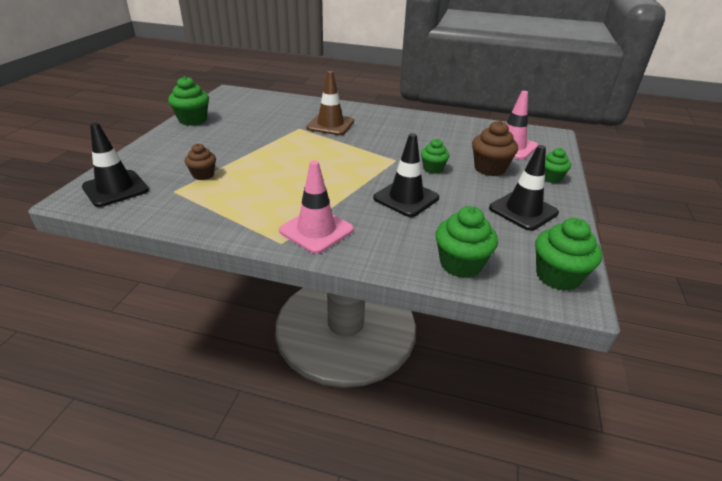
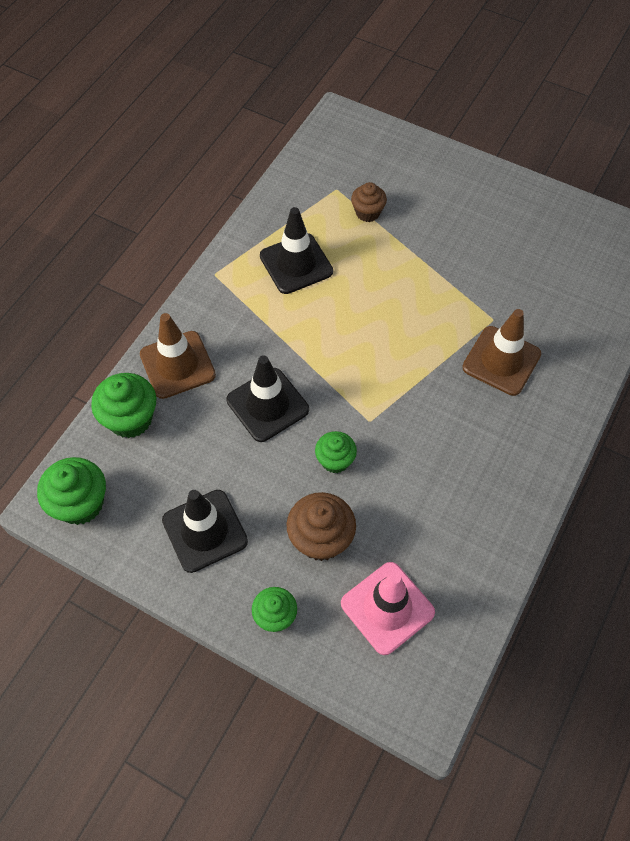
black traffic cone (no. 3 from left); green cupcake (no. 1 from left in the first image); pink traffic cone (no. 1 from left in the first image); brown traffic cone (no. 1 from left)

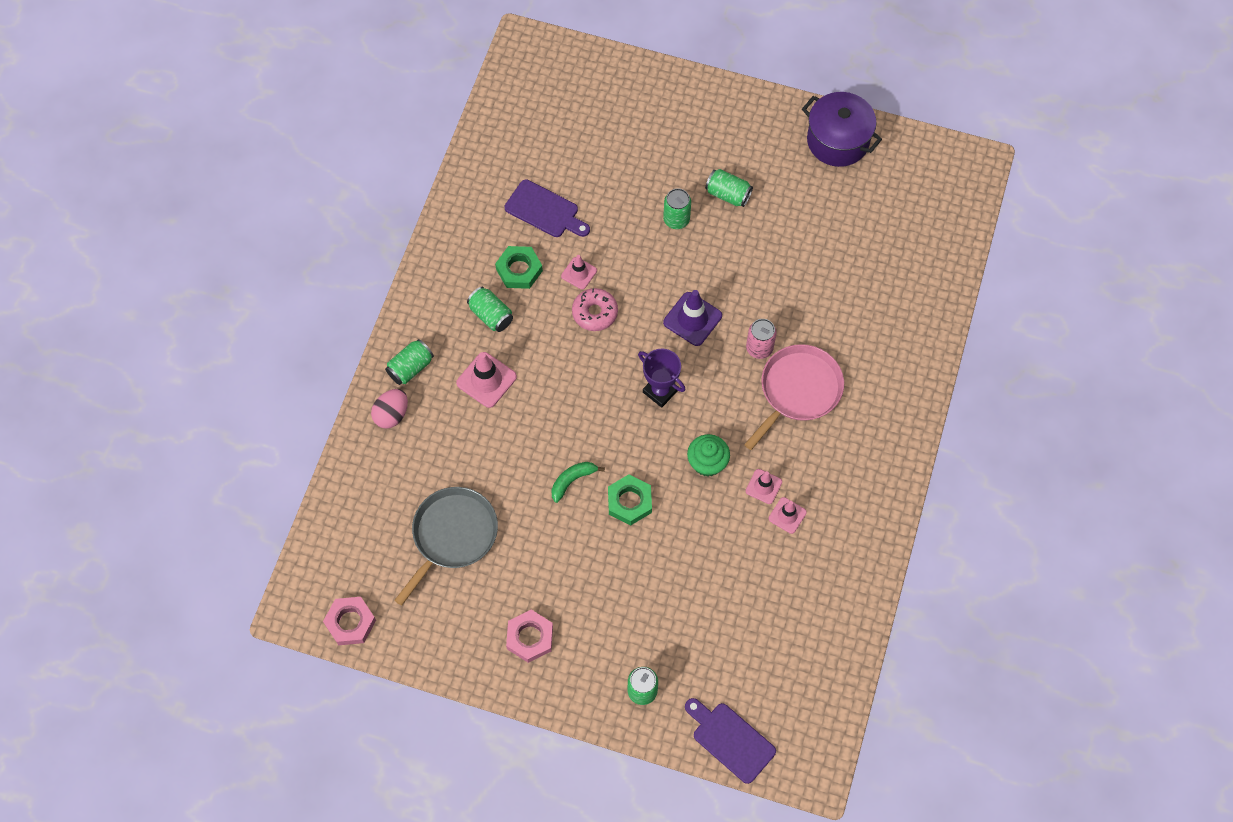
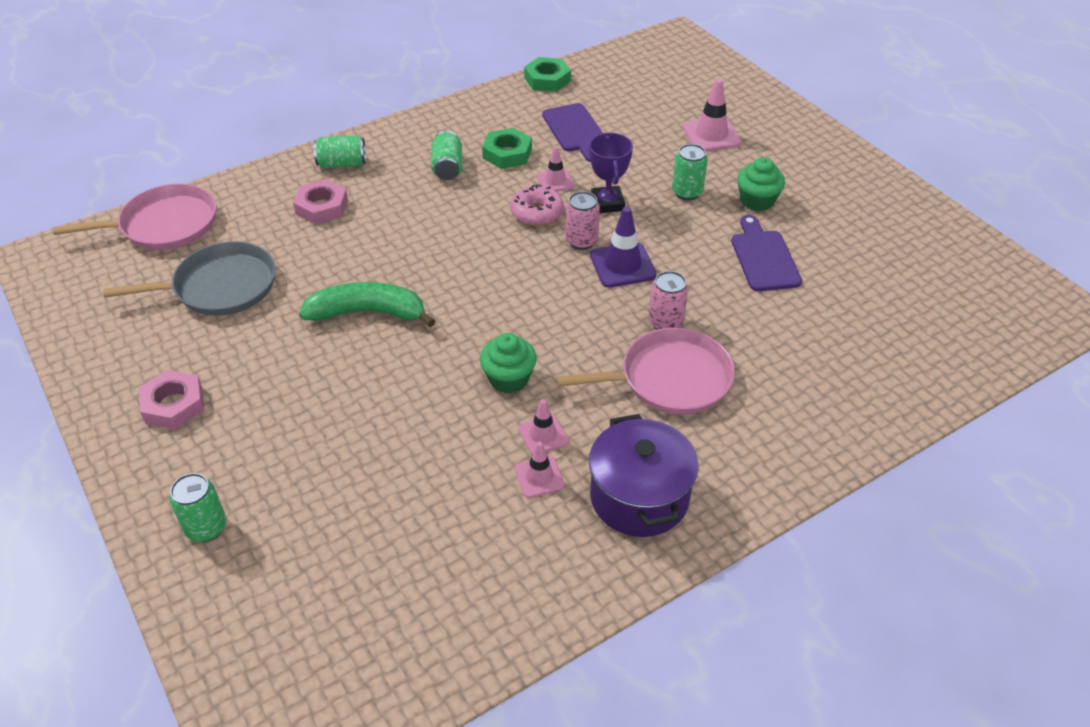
pink nut (no. 2 from left); pink egg; pink traffic cone (no. 4 from left); green banana; green nut (no. 2 from left); purple trophy; purple cutting board (no. 2 from left); green cupcake (no. 2 from left); purple pot; pink pan (no. 1 from left); pink can (no. 1 from left)

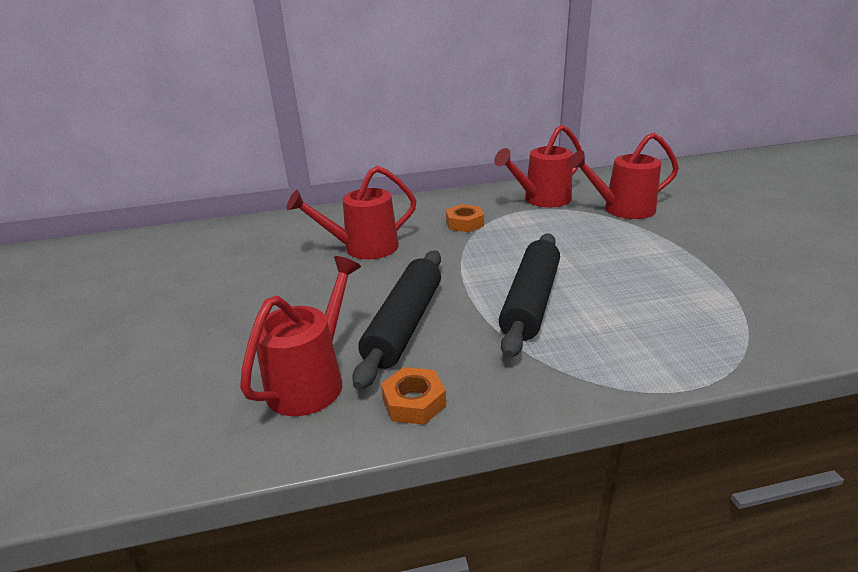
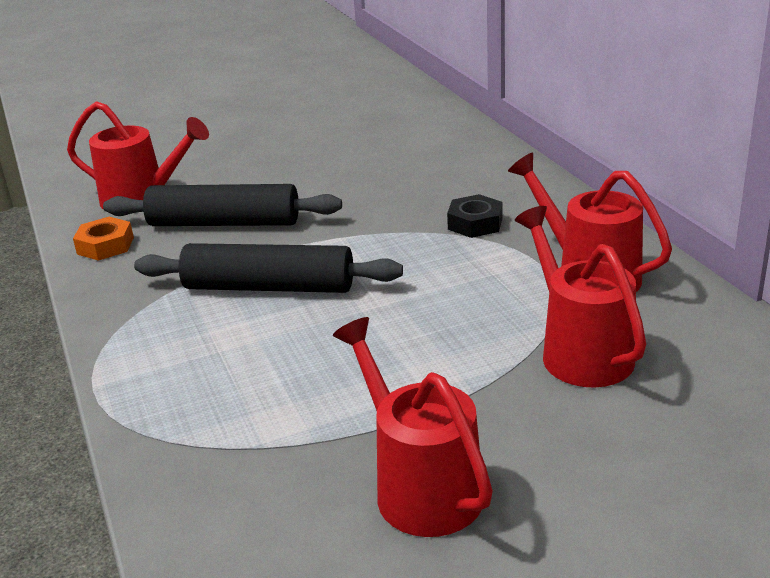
red watering can (no. 2 from left); black nut

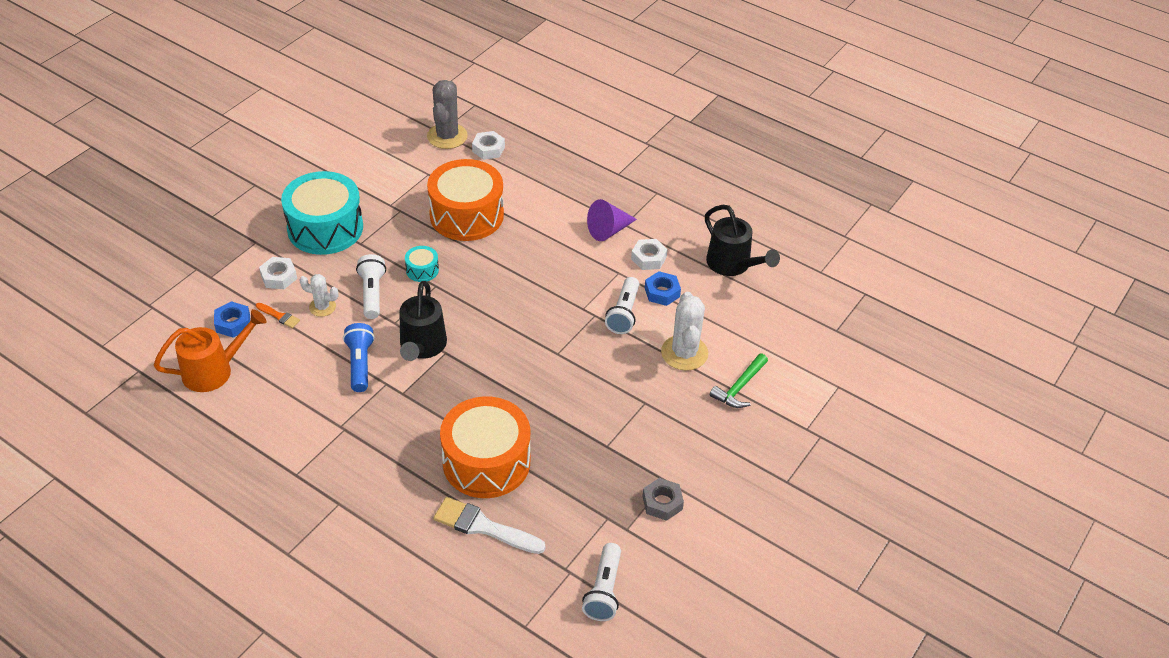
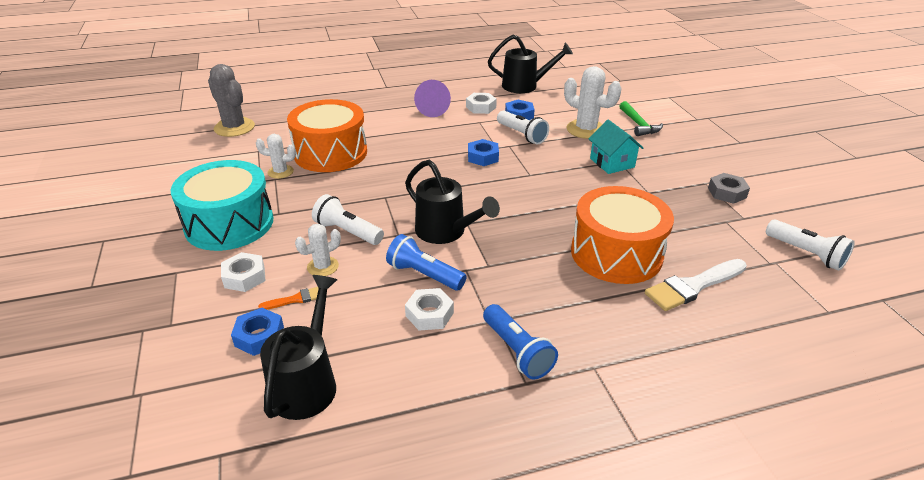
black watering can (no. 1 from left); turquoise drum (no. 2 from left in the first image); white nut (no. 2 from left); white cactus (no. 1 from left); blue nut (no. 2 from left); blue flashlight (no. 2 from left); turquoise house

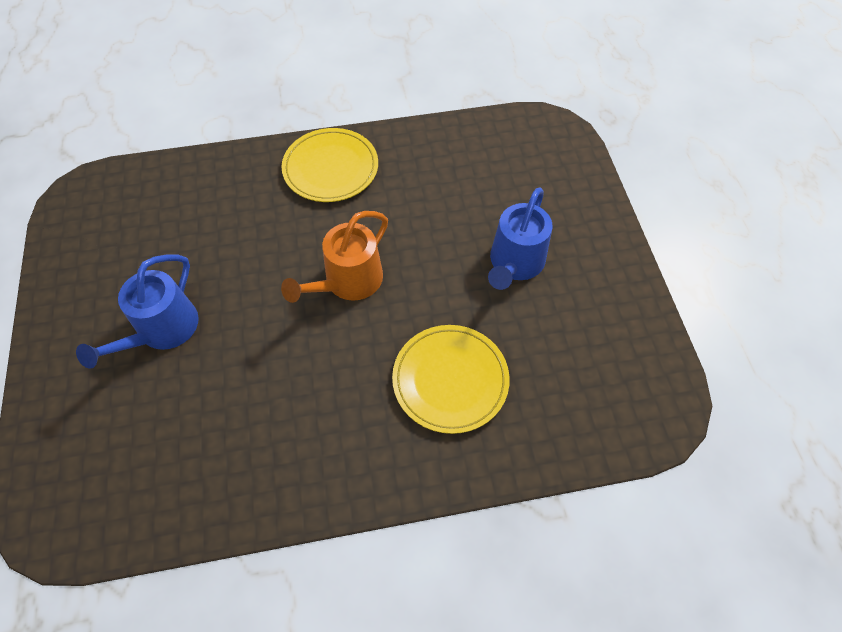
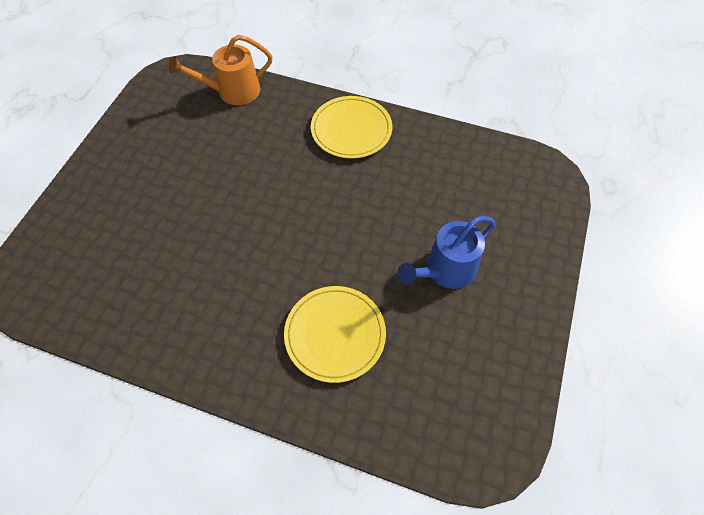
blue watering can (no. 1 from left in the first image); orange watering can

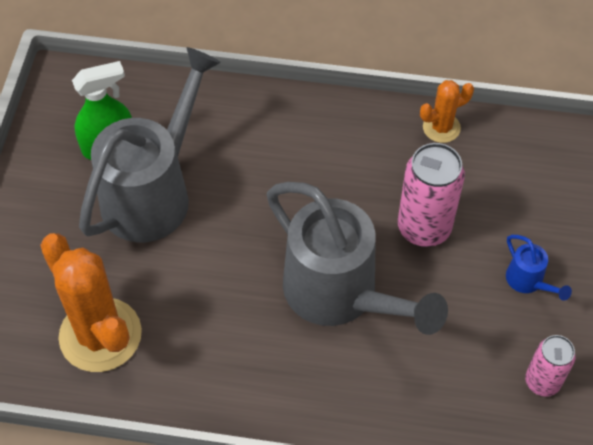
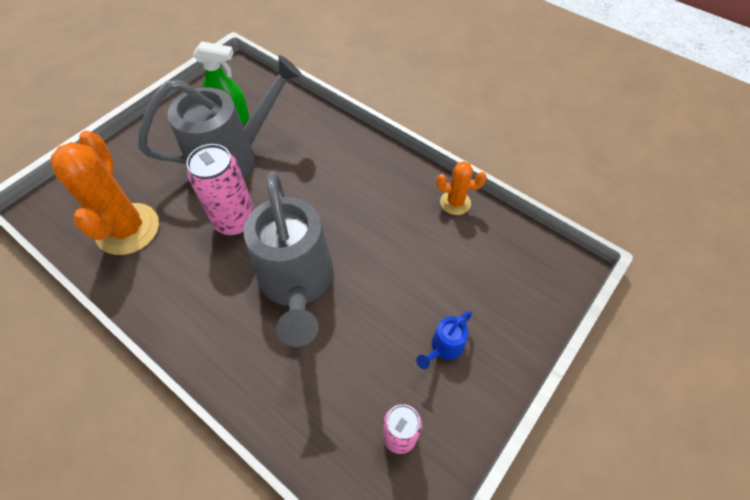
pink can (no. 1 from left); blue watering can

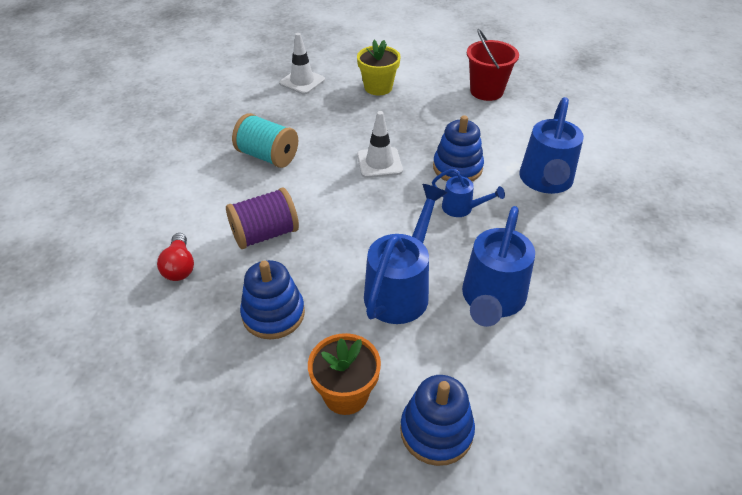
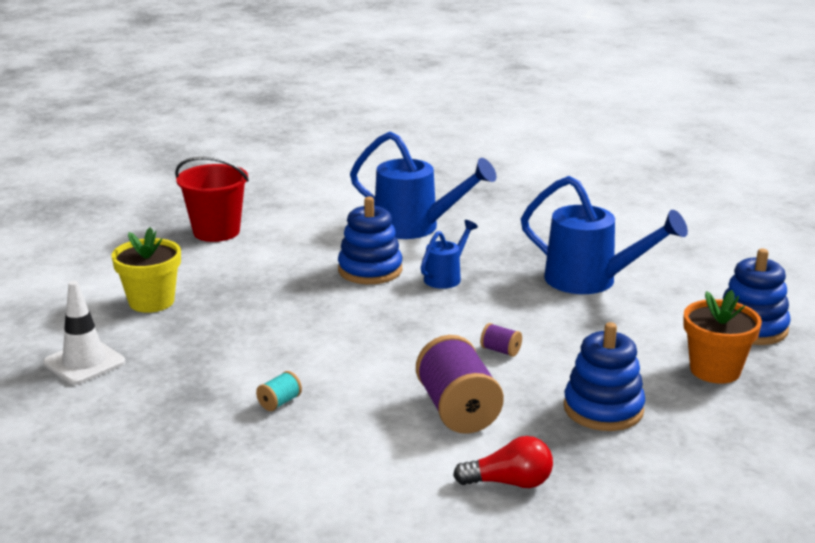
turquoise spool; white traffic cone (no. 2 from left in the first image); blue watering can (no. 1 from left in the first image); purple spool (no. 2 from left)

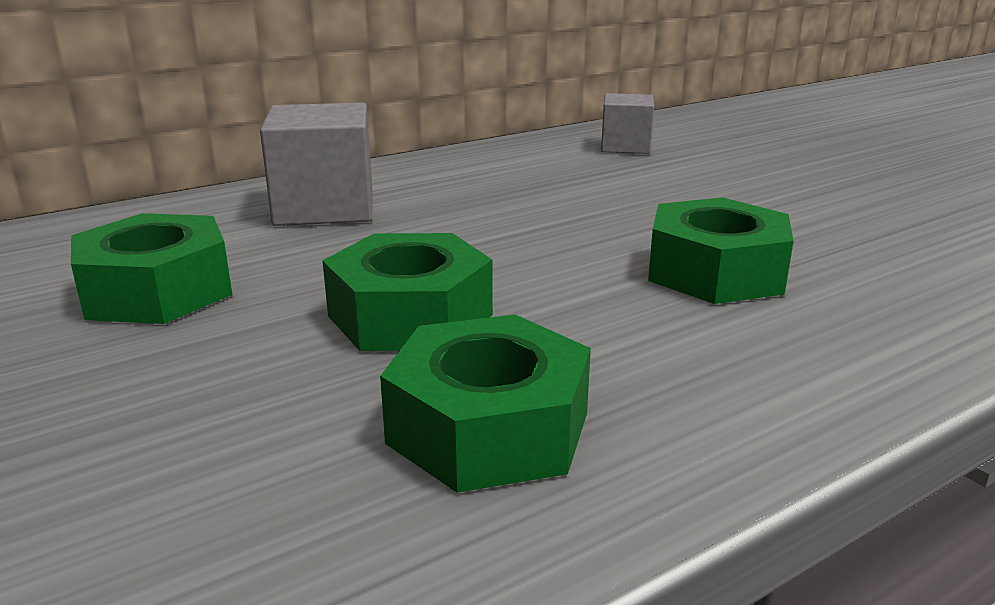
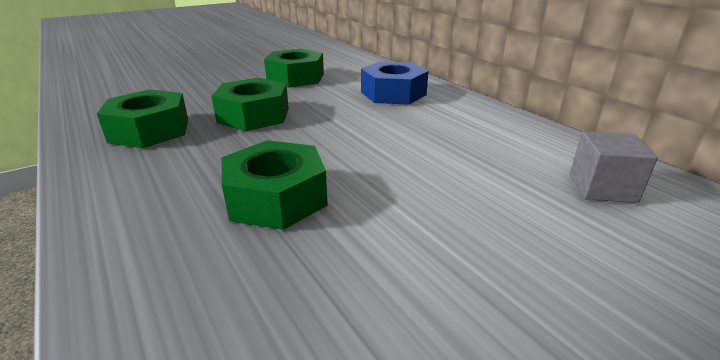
blue nut

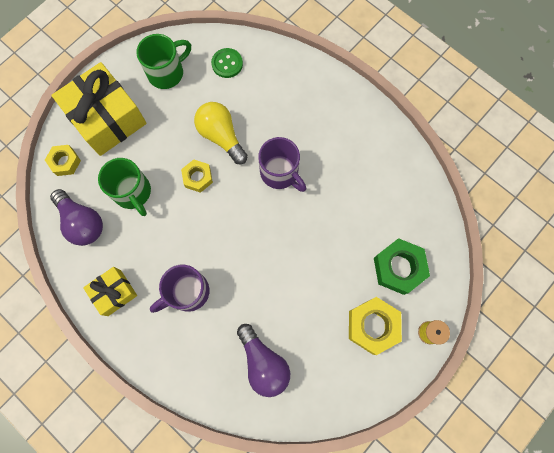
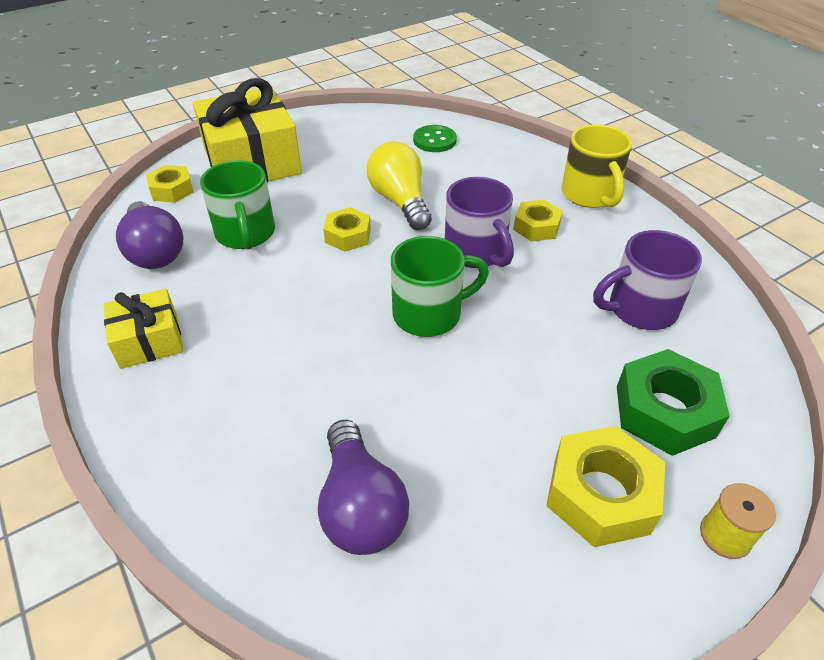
green mug (no. 2 from left); purple mug (no. 2 from left); yellow nut (no. 3 from left); yellow mug

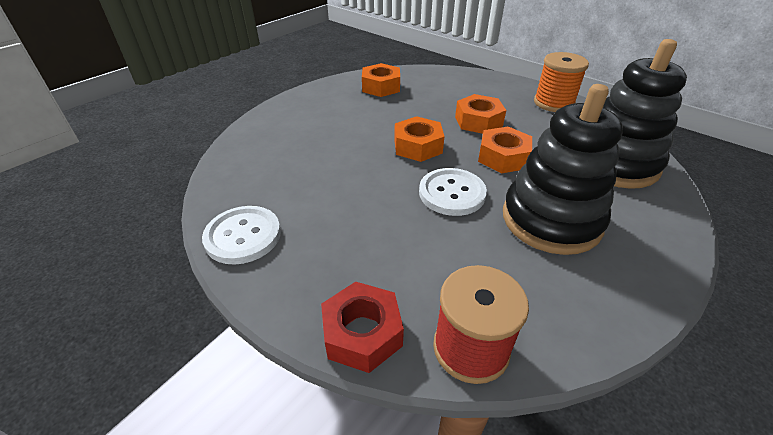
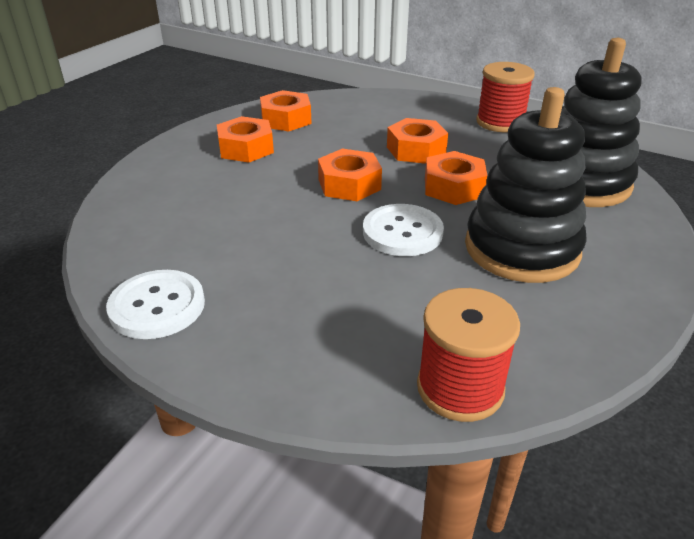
red nut; red spool (no. 2 from left); orange nut (no. 1 from left)

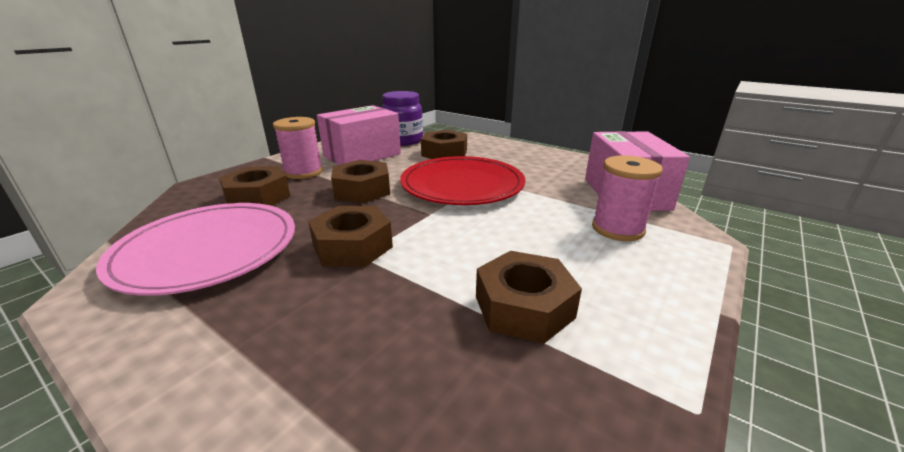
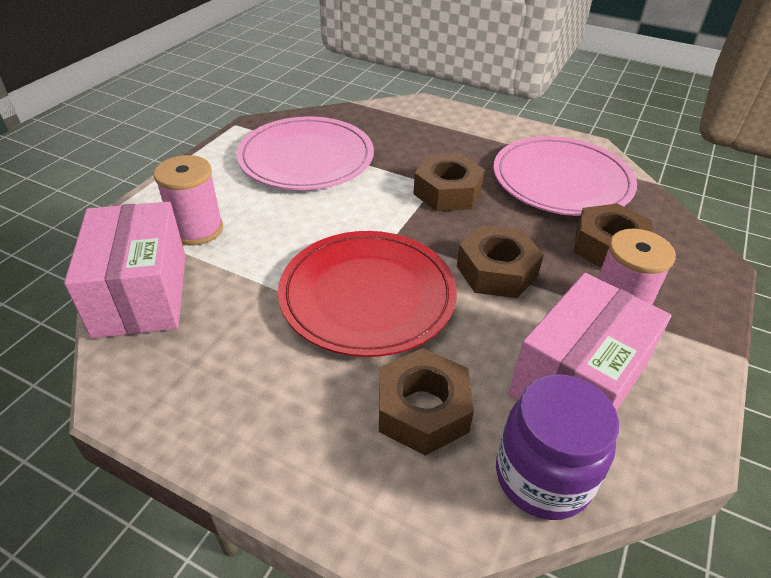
pink plate (no. 1 from left)

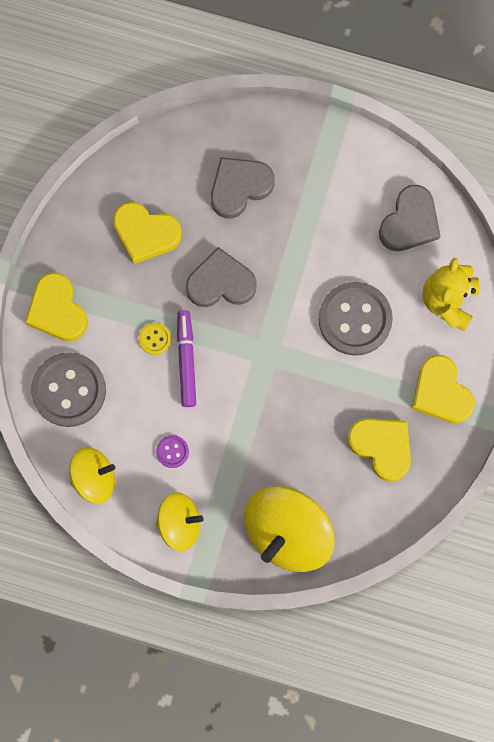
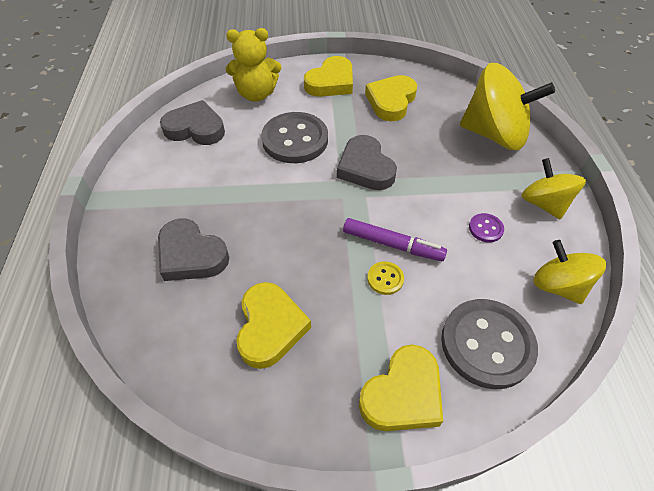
purple marker; grey heart (no. 3 from left)

